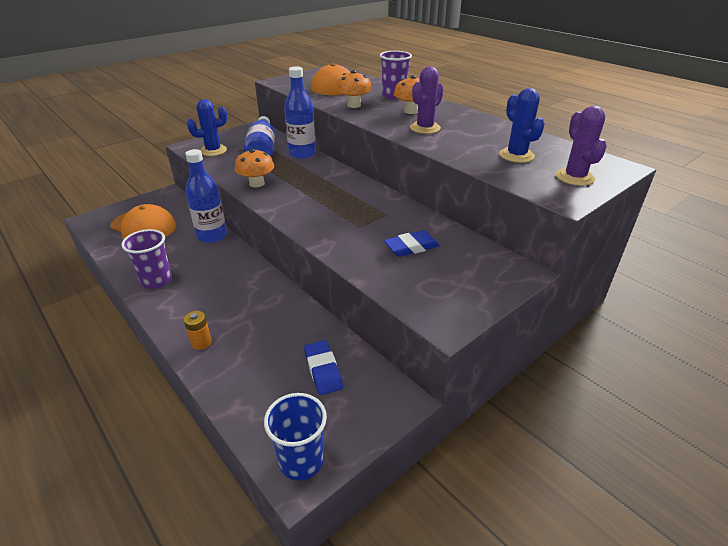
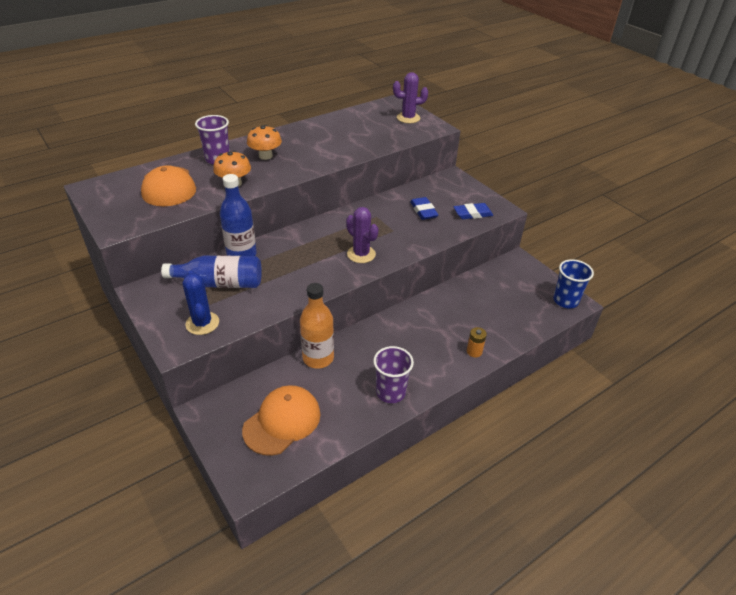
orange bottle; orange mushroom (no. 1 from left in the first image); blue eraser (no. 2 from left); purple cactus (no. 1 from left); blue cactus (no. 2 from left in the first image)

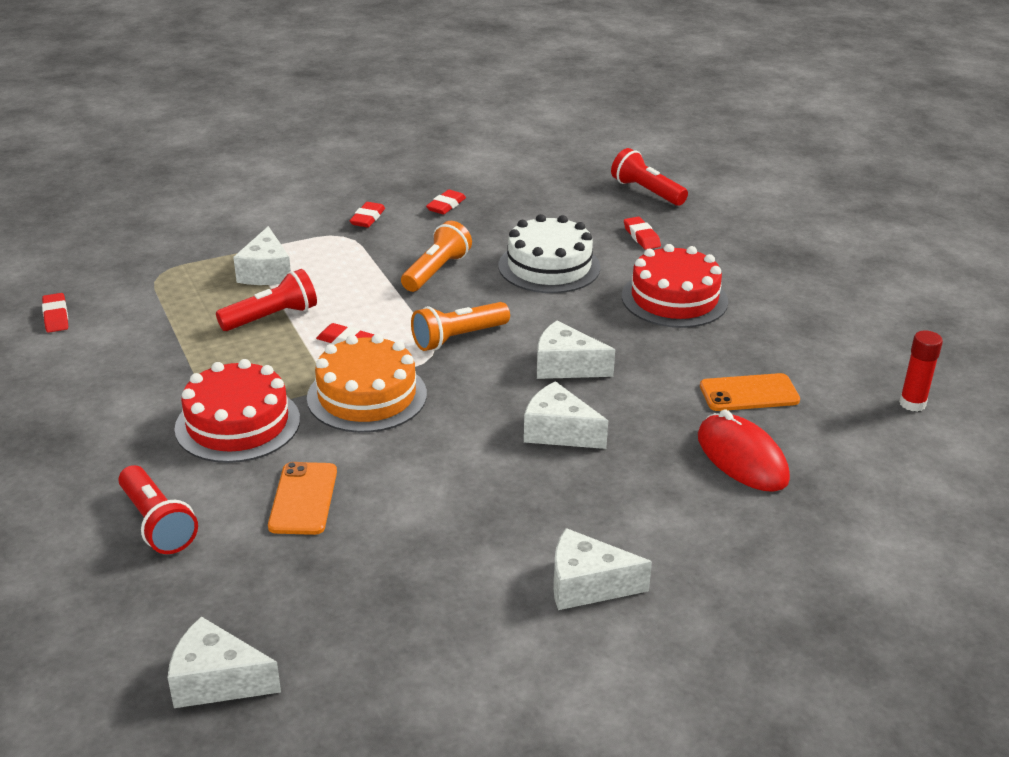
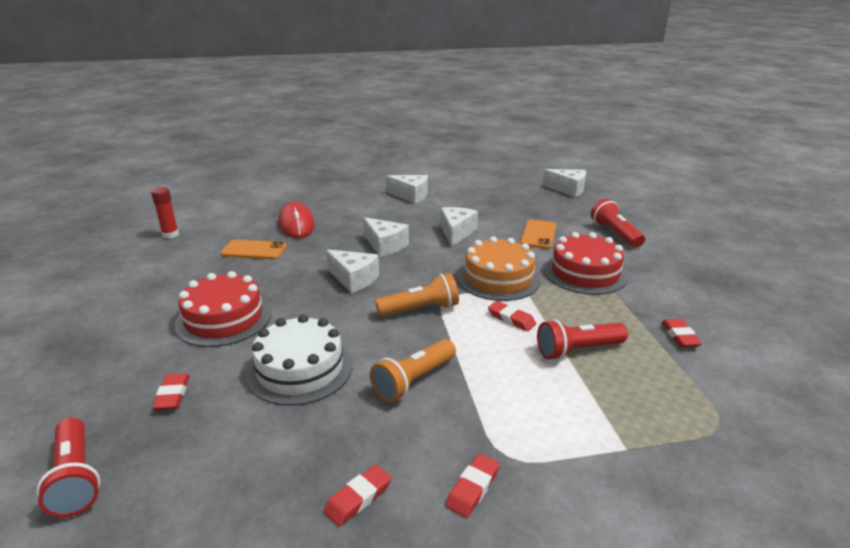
red eraser (no. 5 from left); white cheese (no. 4 from left)

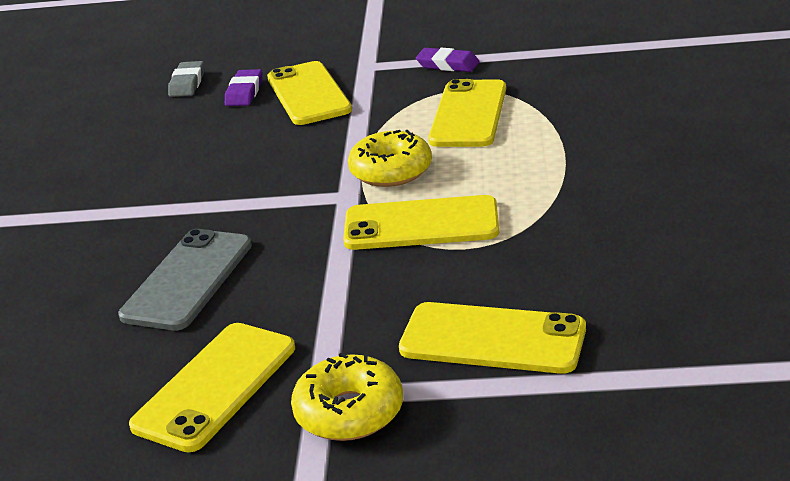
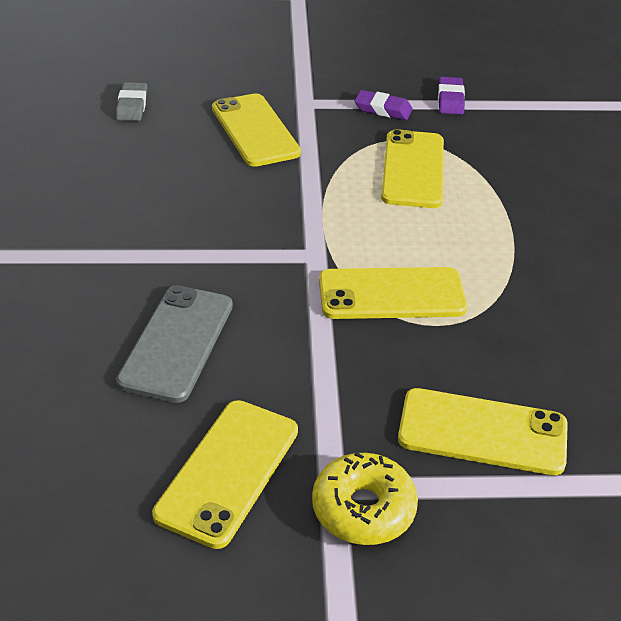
purple eraser (no. 2 from left); yellow donut (no. 2 from left in the first image)

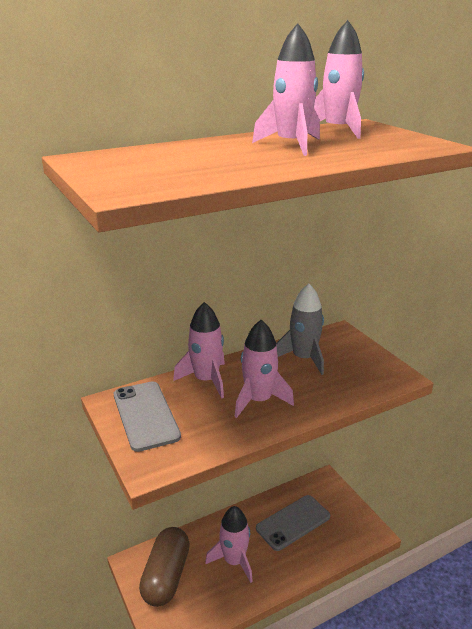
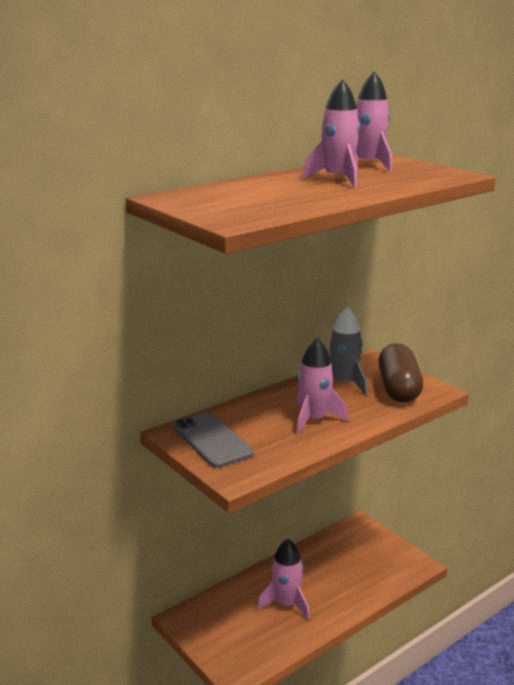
brown capsule; pink rocket (no. 1 from left in the first image); grey phone (no. 2 from left in the first image)

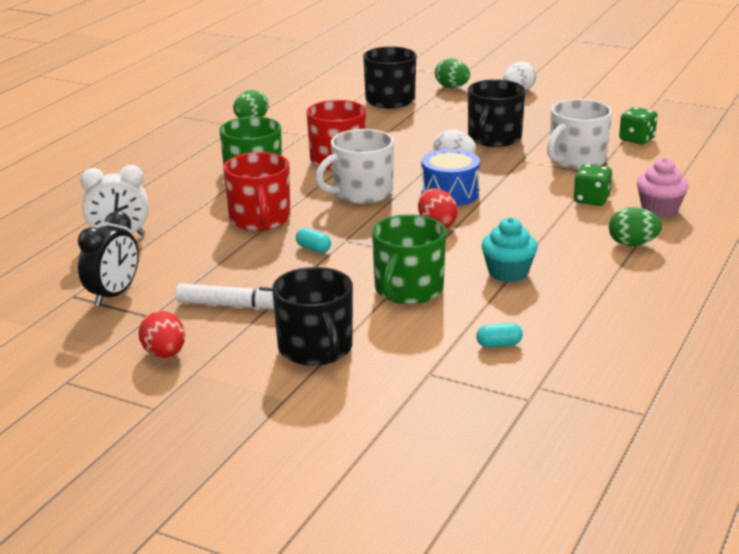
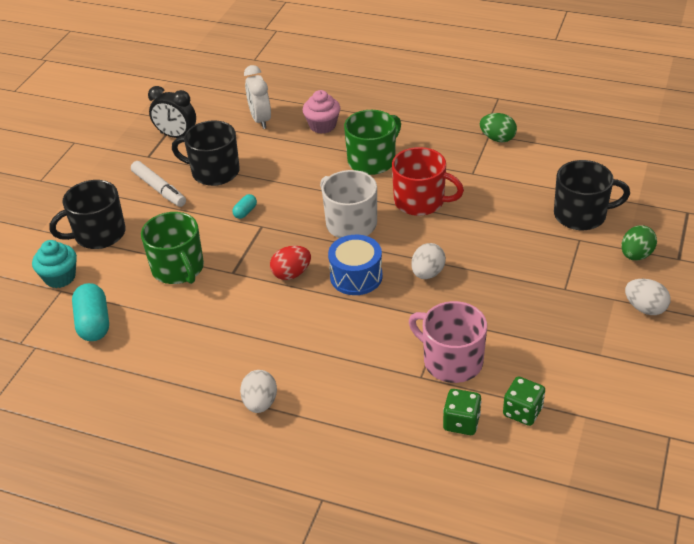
red egg (no. 1 from left in the first image); white marker; red mug (no. 1 from left in the first image); green mug (no. 1 from left); black mug (no. 2 from left); turquoise capsule (no. 1 from left); turquoise cupcake; pink mug; green dice (no. 1 from left); white egg (no. 1 from left); pink cupcake

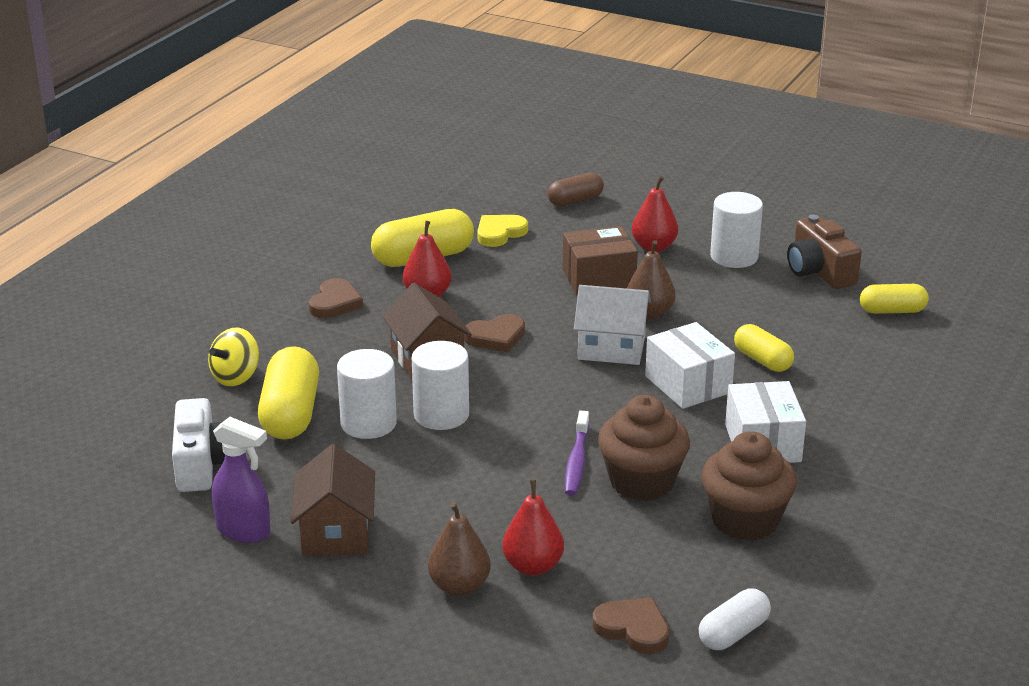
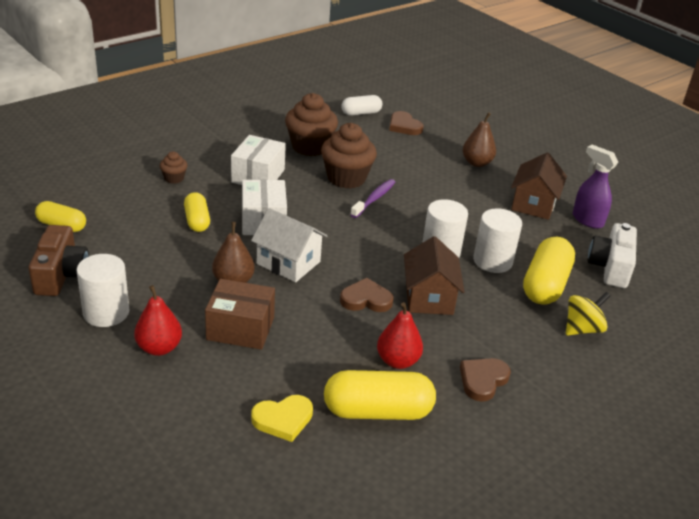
red pear (no. 2 from left in the first image); brown capsule; brown cupcake (no. 1 from left)

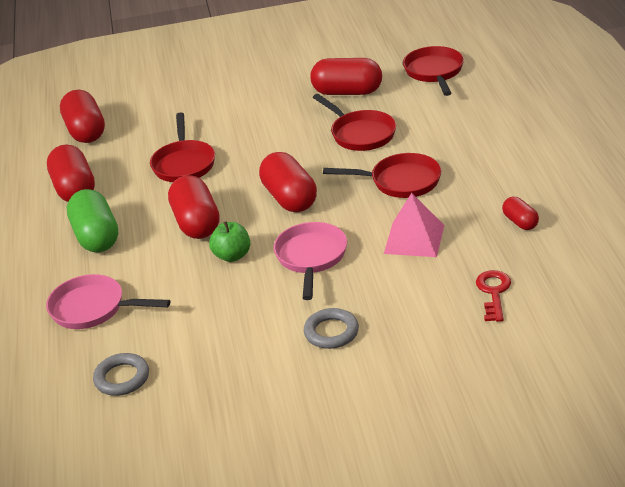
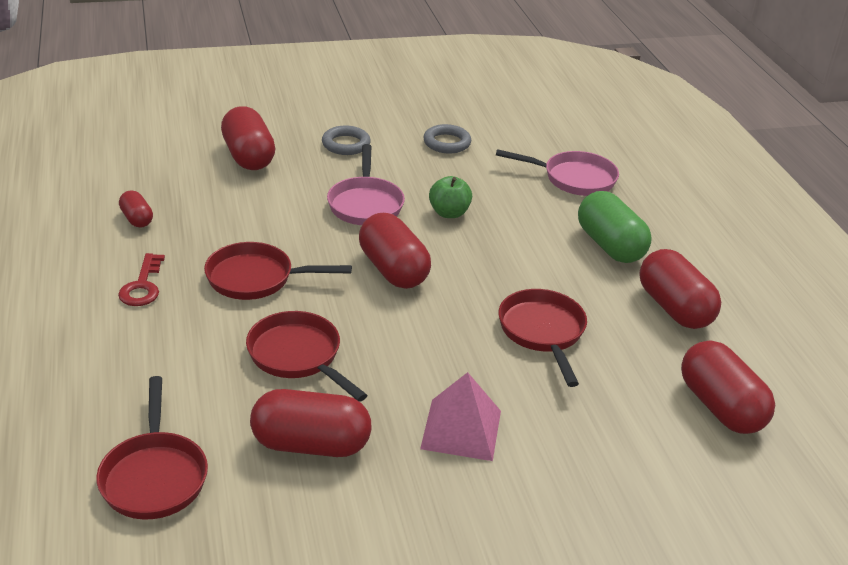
grey ring (no. 2 from left); red capsule (no. 2 from left); pink pyramid; red key

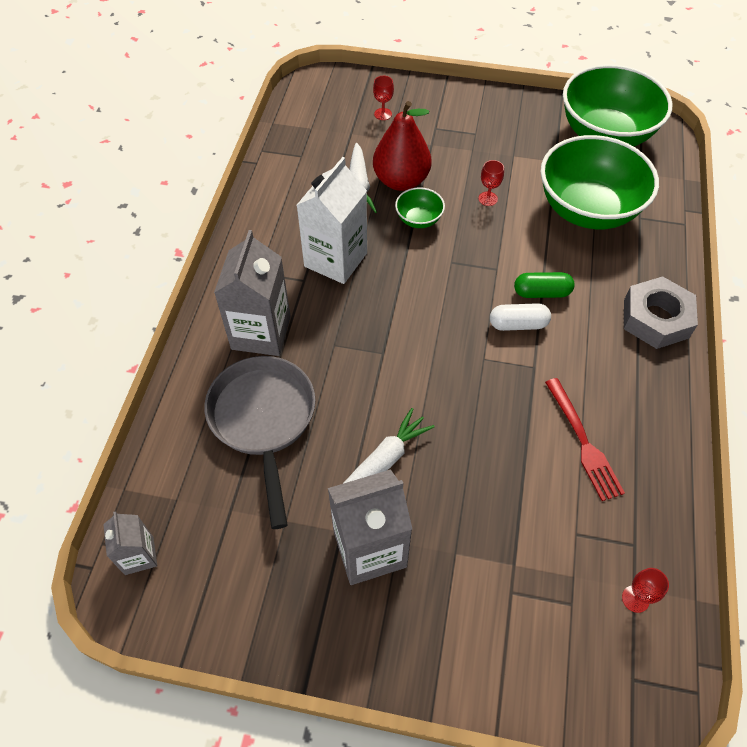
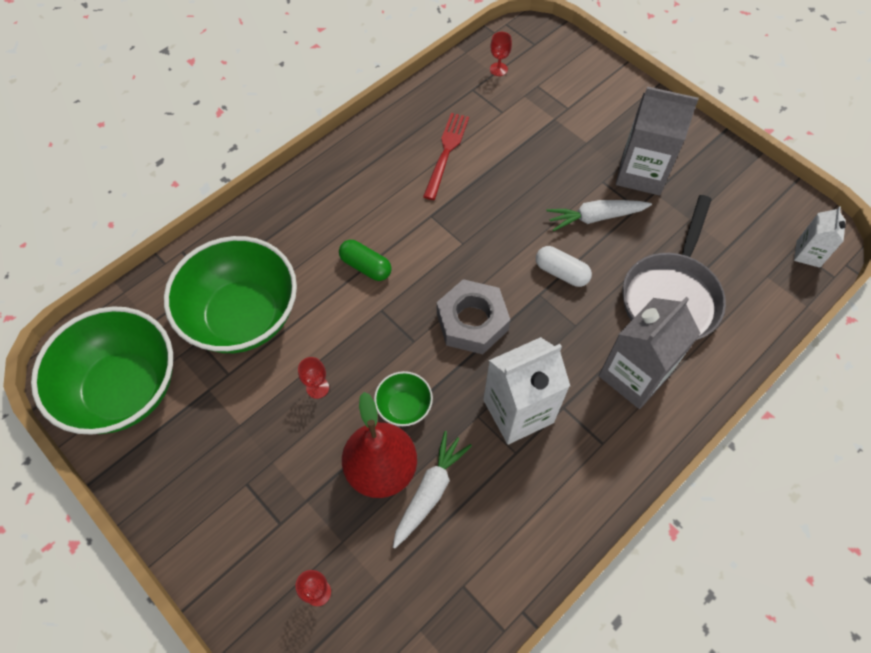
white carton (no. 2 from left); white capsule; grey nut

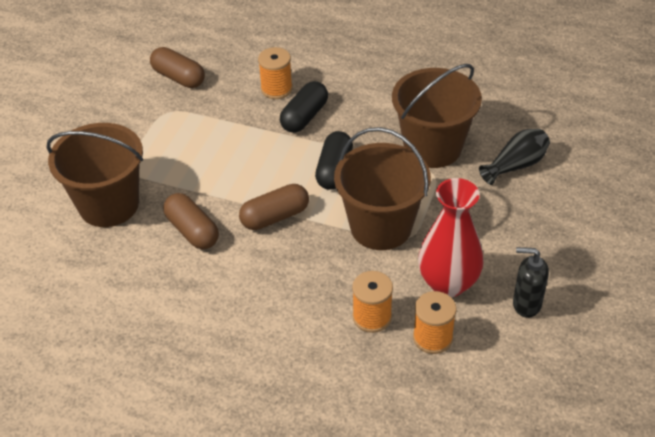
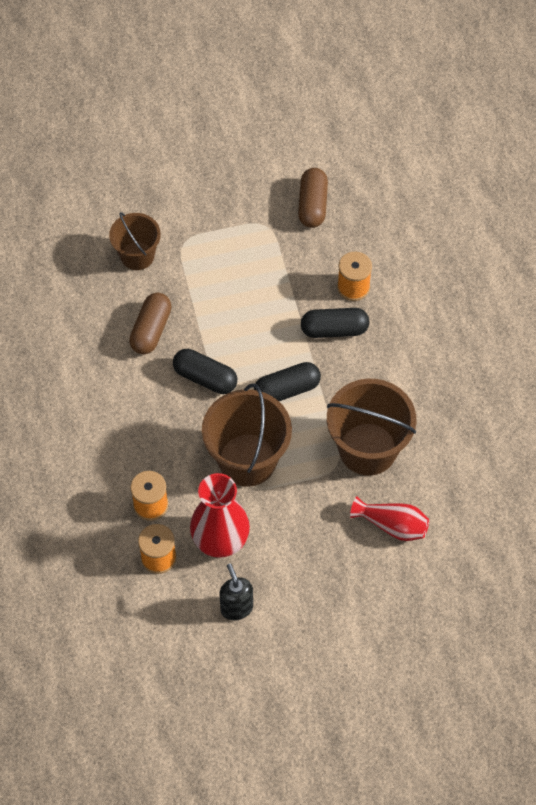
brown bucket (no. 1 from left); black capsule (no. 1 from left); red vase (no. 2 from left)

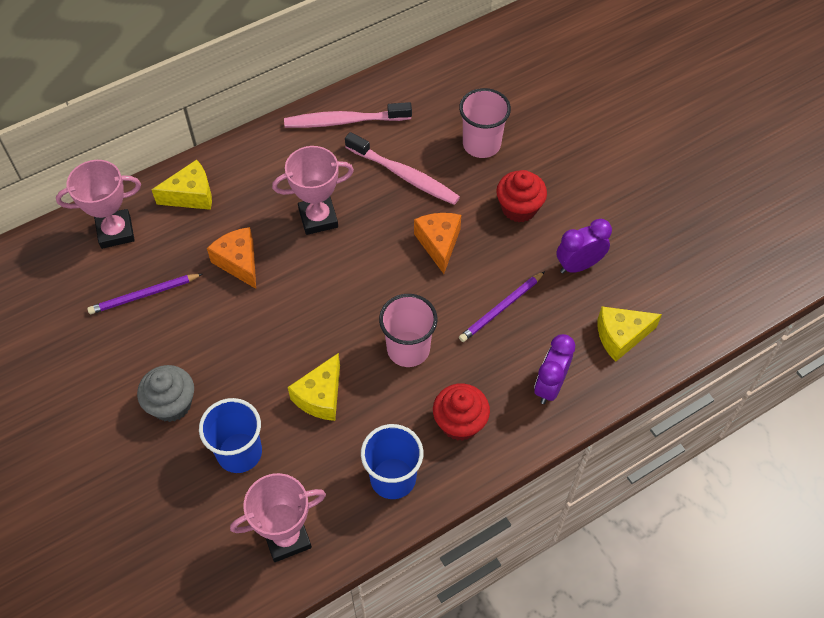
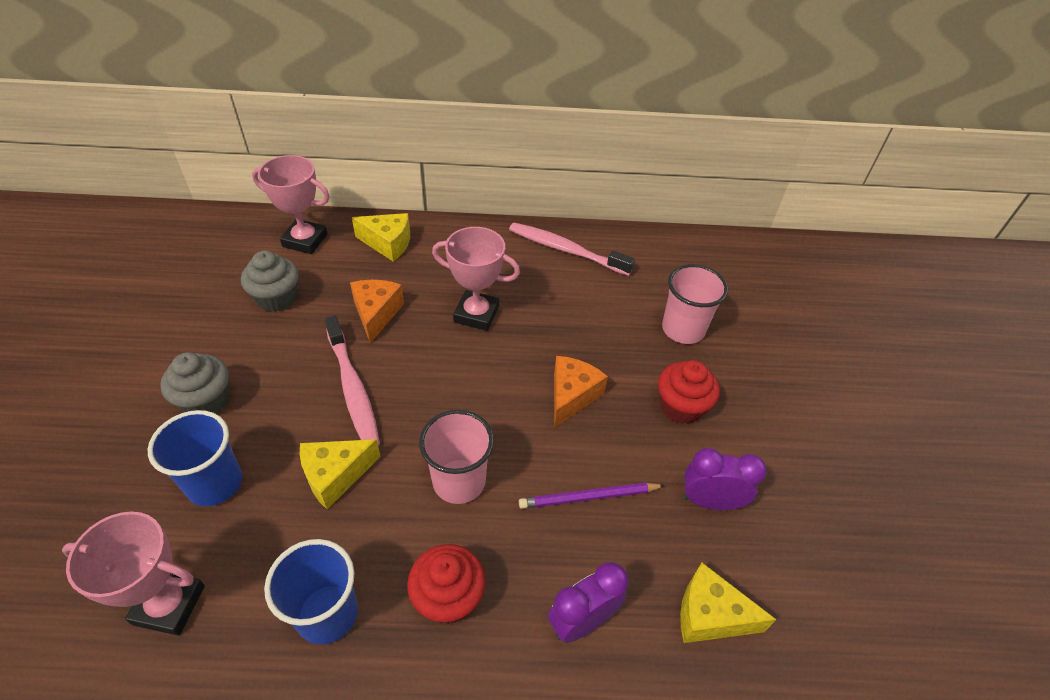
grey cupcake (no. 2 from left); pink toothbrush (no. 1 from left)

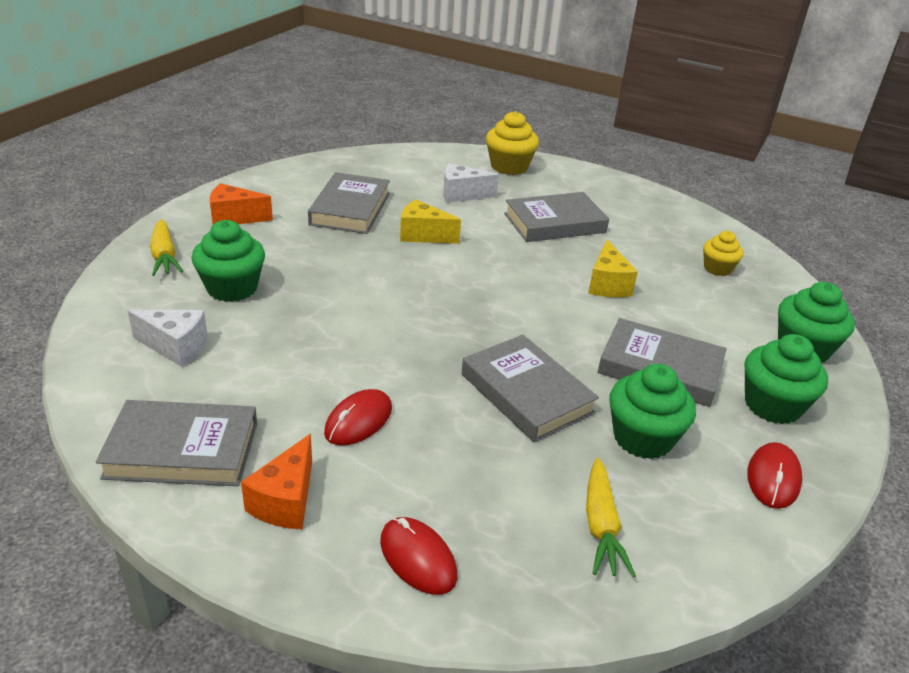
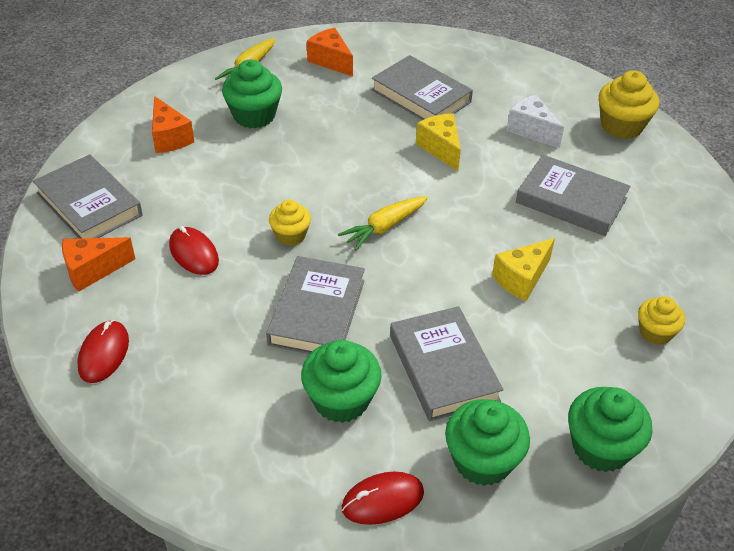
orange cheese (no. 2 from left); grey book (no. 3 from left); red mouse (no. 2 from left); yellow carrot (no. 2 from left); yellow cupcake (no. 1 from left)

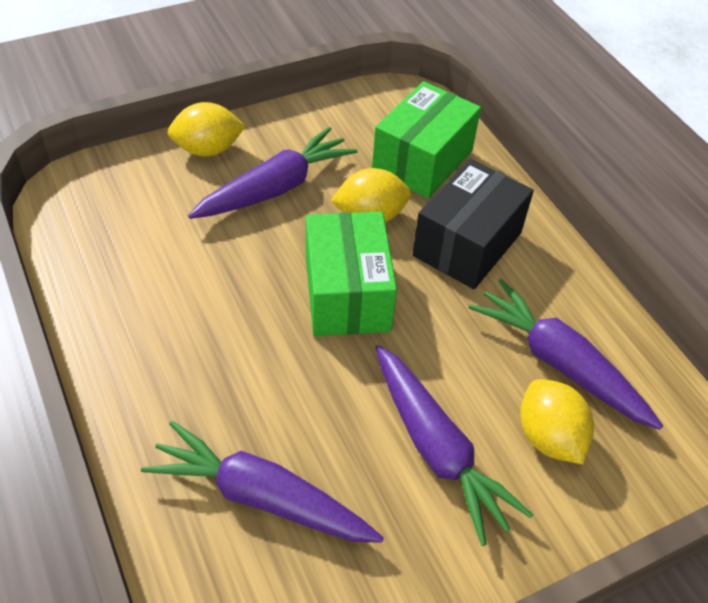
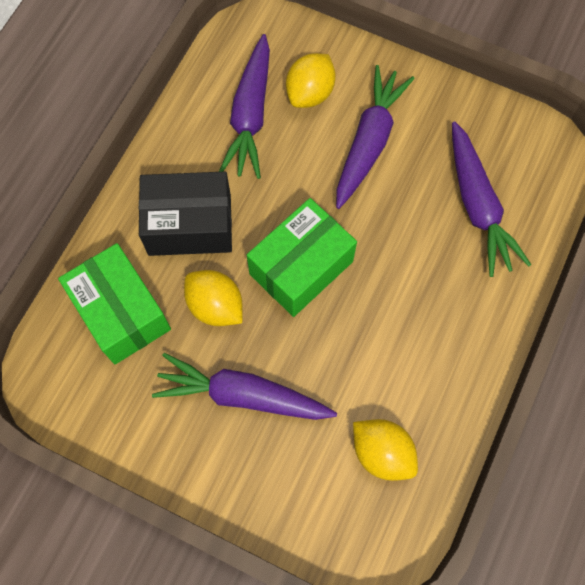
yellow lemon (no. 3 from left); green box (no. 1 from left)

